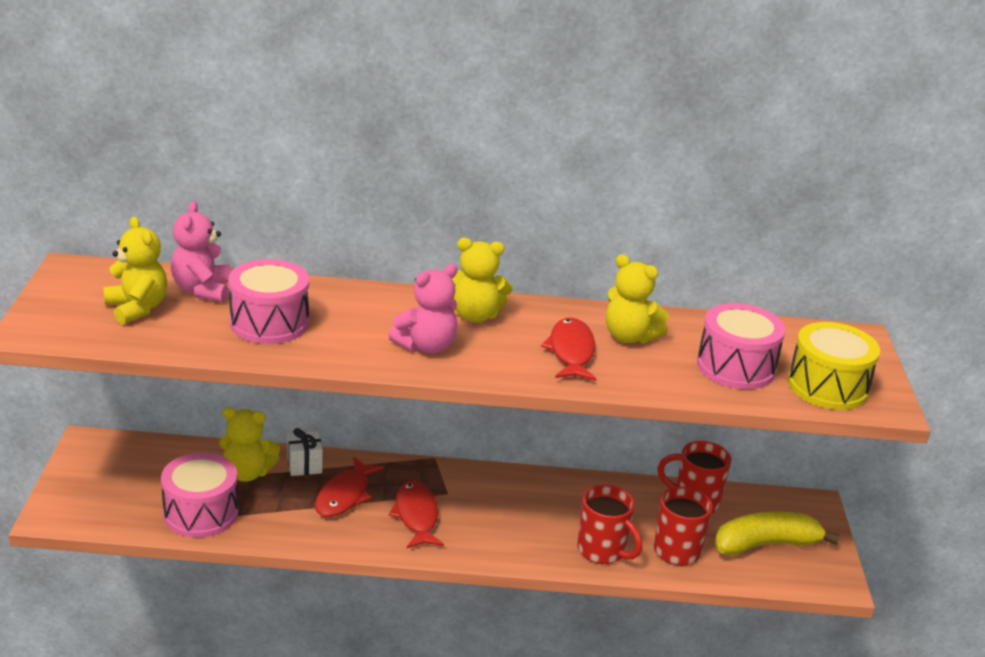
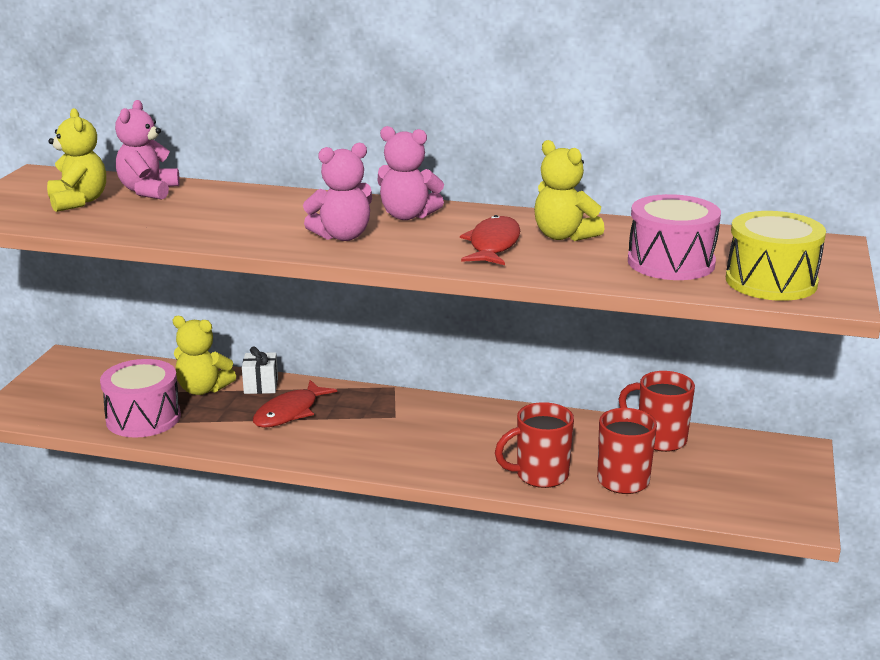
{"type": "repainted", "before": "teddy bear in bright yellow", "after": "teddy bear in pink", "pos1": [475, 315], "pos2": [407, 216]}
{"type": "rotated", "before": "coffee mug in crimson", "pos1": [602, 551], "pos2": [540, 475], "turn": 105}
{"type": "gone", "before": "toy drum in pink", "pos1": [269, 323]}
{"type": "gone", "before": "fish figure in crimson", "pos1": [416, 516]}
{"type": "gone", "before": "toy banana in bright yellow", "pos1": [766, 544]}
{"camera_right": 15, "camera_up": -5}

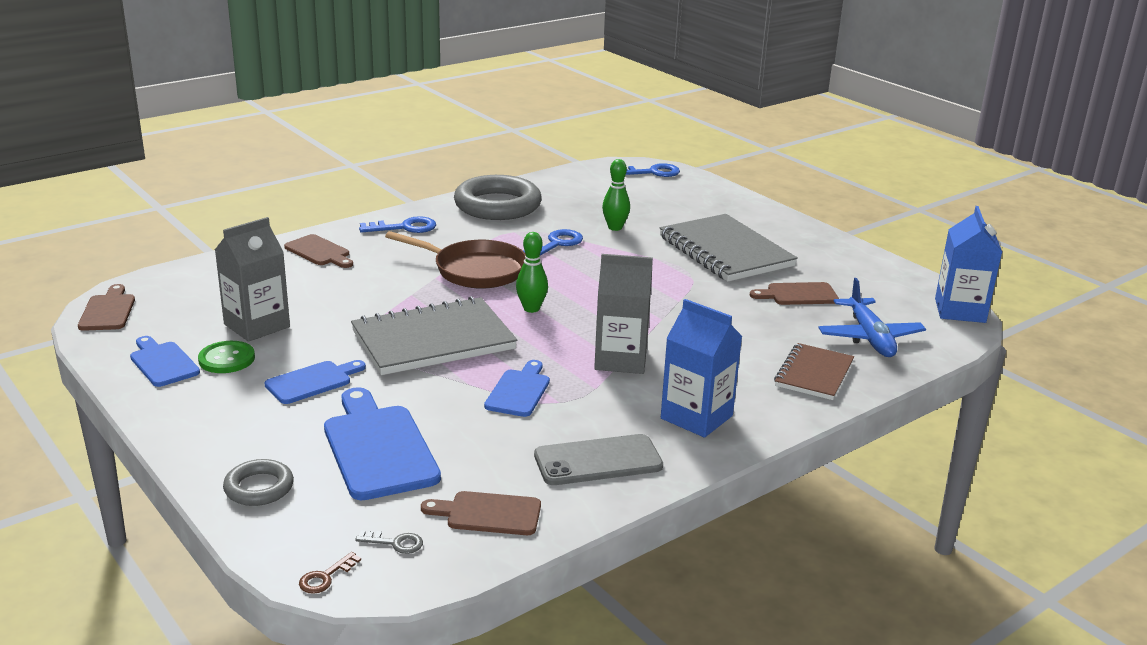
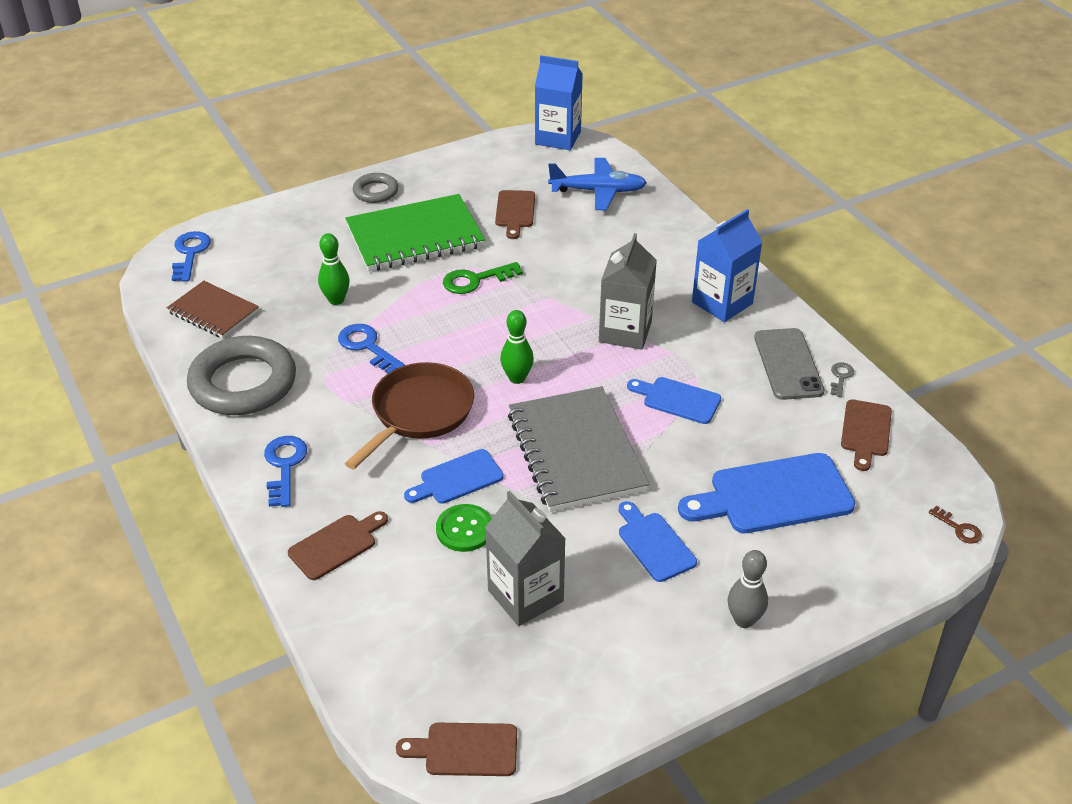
{"type": "shifted", "before": "notebook in dark brown", "pos1": [814, 374], "pos2": [213, 312]}
{"type": "repainted", "before": "notebook in gray", "after": "notebook in green", "pos1": [725, 251], "pos2": [415, 237]}
{"type": "shifted", "before": "ring in gray", "pos1": [259, 488], "pos2": [375, 191]}
{"type": "shifted", "before": "chopping board in royal blue", "pos1": [162, 363], "pos2": [457, 479]}
{"type": "shifted", "before": "button in green", "pos1": [226, 359], "pos2": [464, 529]}
{"type": "new", "after": "door key in green", "pos2": [475, 280]}
{"type": "new", "after": "tenpin in gray", "pos2": [744, 620]}
{"type": "shifted", "before": "door key in gray", "pos1": [395, 543], "pos2": [840, 377]}
{"camera_right": -80, "camera_up": 15}

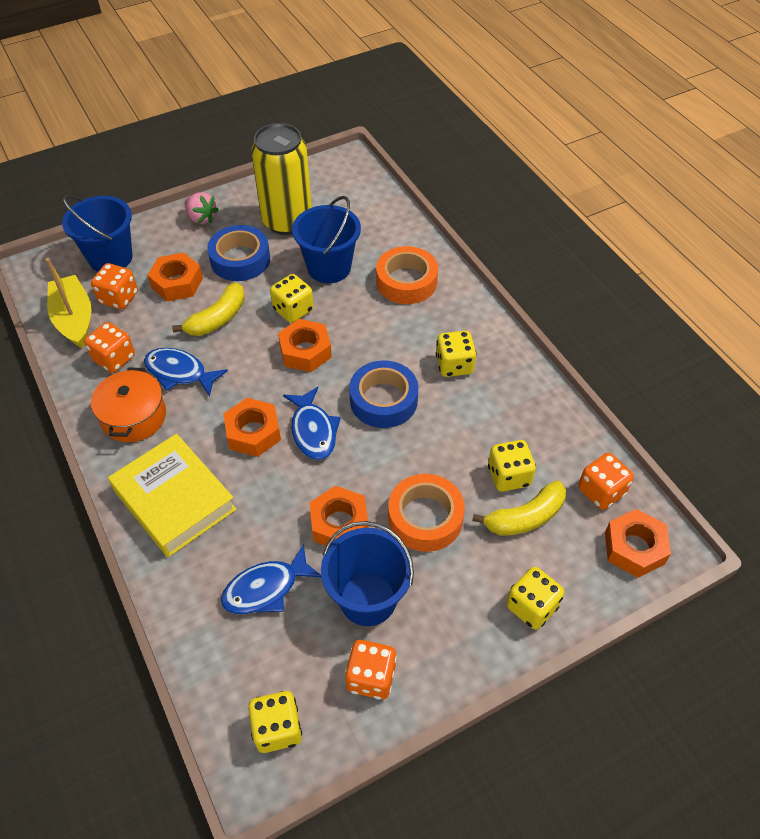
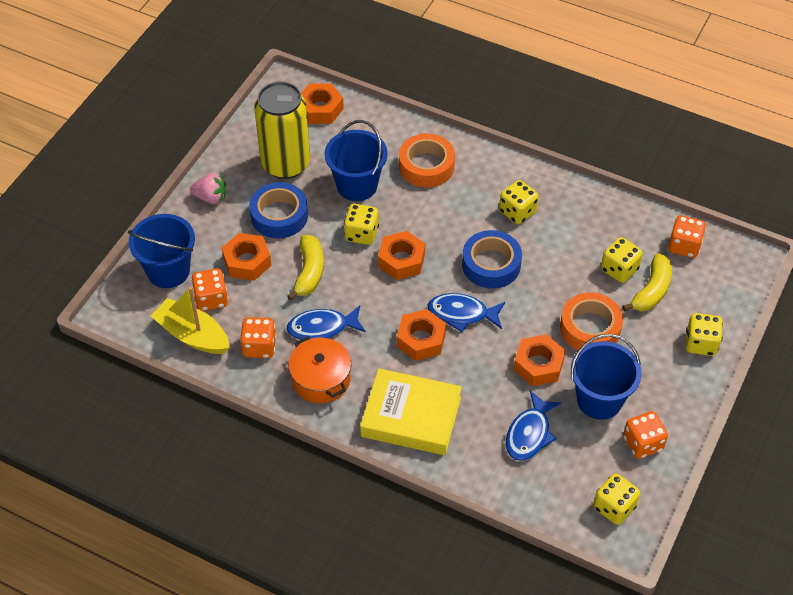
{"type": "shifted", "before": "hex nut in orange", "pos1": [634, 548], "pos2": [320, 109]}
{"type": "rotated", "before": "fish figure in royal blue", "pos1": [313, 430], "pos2": [462, 314], "turn": 150}
{"camera_right": -35, "camera_up": 0}

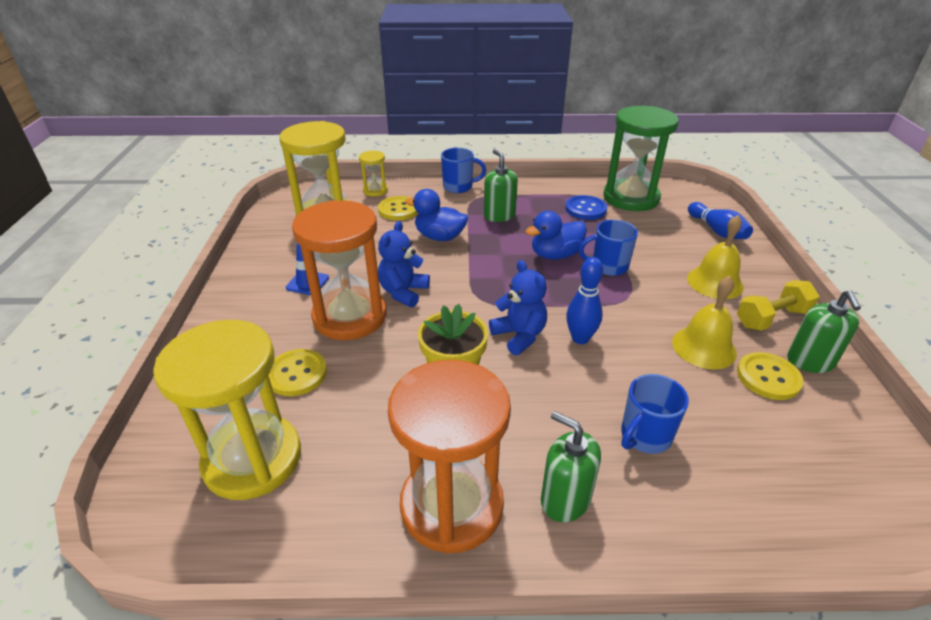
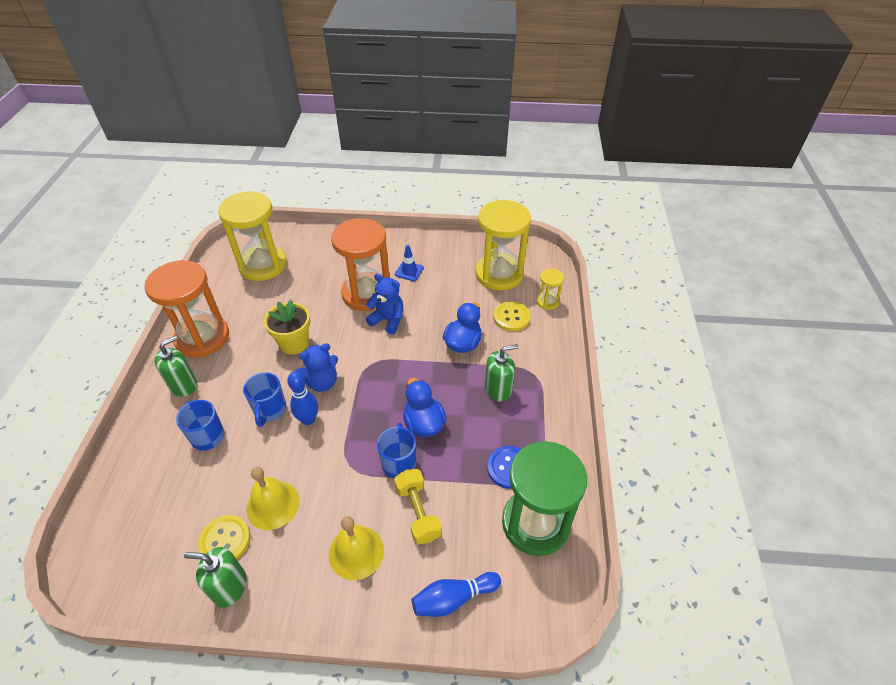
{"type": "shifted", "before": "coffee mug in royal blue", "pos1": [458, 187], "pos2": [270, 410]}
{"type": "shifted", "before": "dumbbell in bright yellow", "pos1": [771, 318], "pos2": [418, 512]}
{"type": "gone", "before": "button in bright yellow", "pos1": [297, 374]}
{"camera_right": 95, "camera_up": 10}

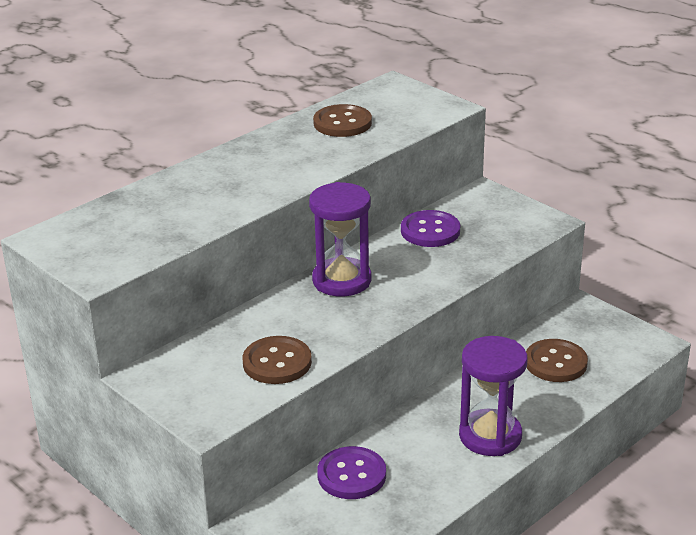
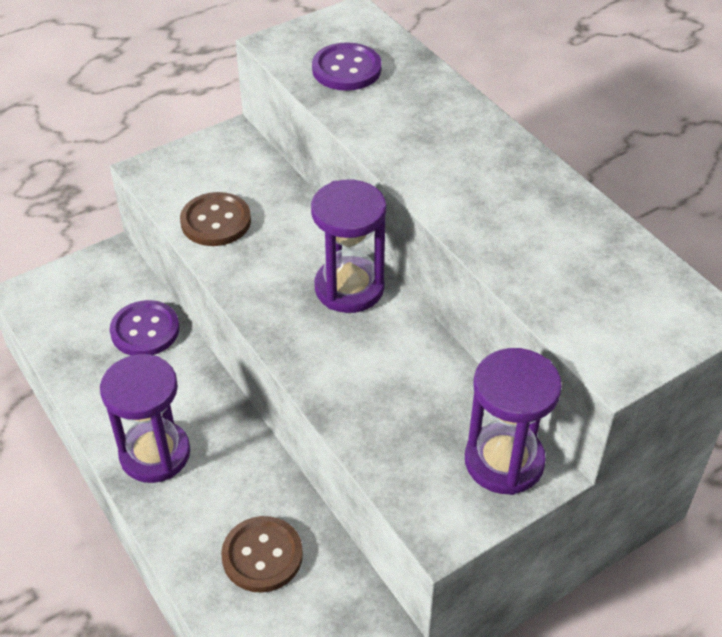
{"type": "shifted", "before": "button in purple", "pos1": [430, 231], "pos2": [346, 69]}
{"type": "new", "after": "sand timer in purple", "pos2": [504, 461]}
{"type": "gone", "before": "button in dark brown", "pos1": [342, 123]}
{"camera_right": 100, "camera_up": 15}

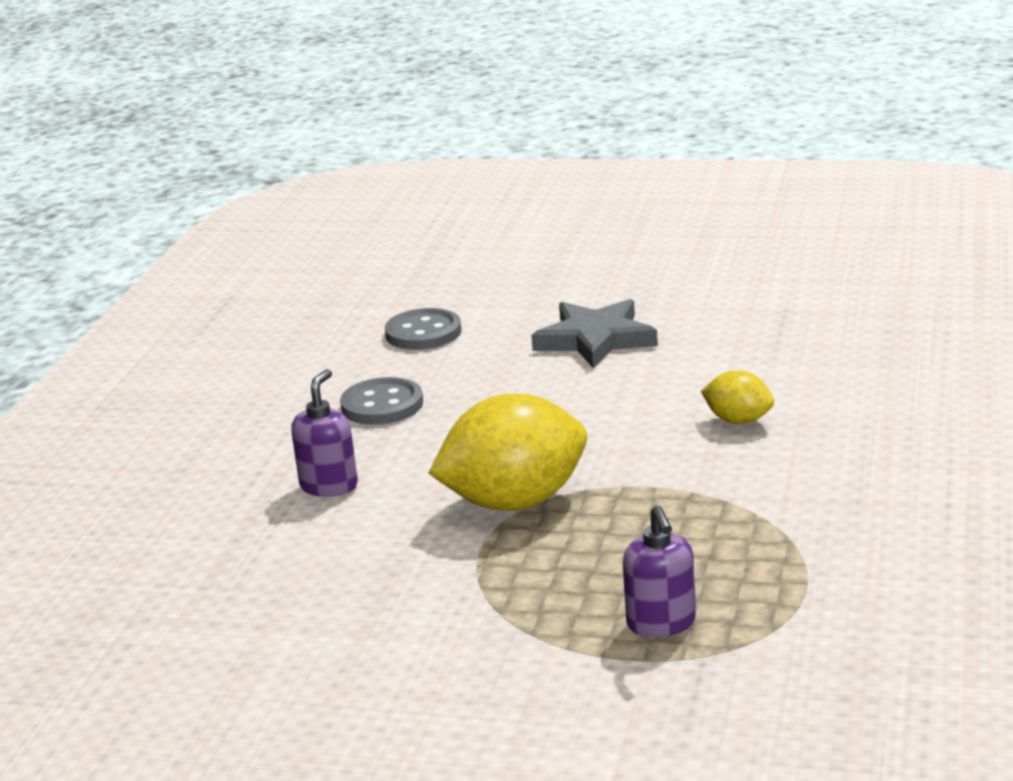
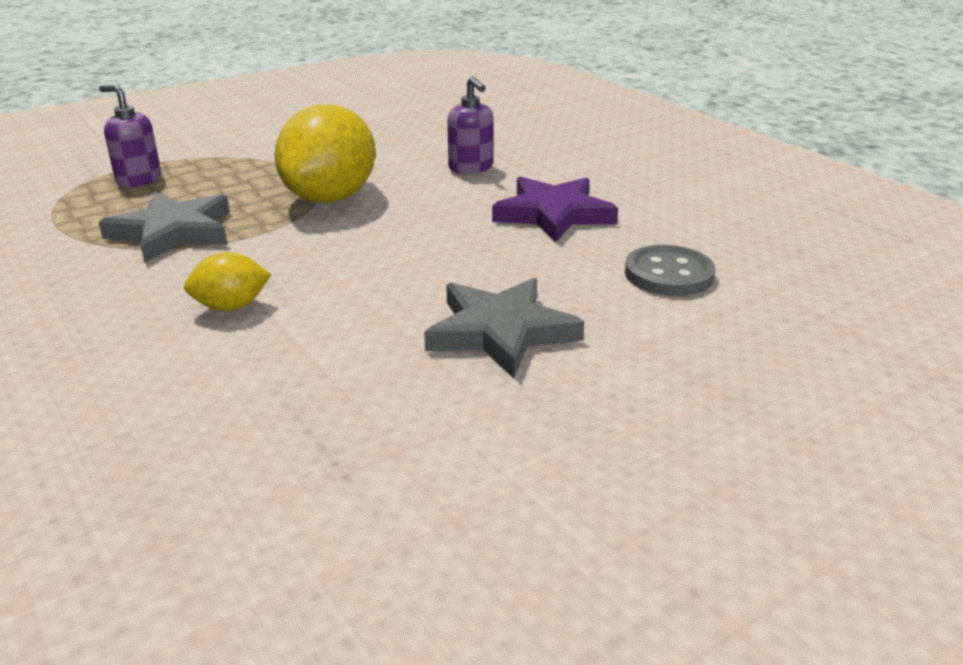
{"type": "new", "after": "five-pointed star in gray", "pos2": [173, 232]}
{"type": "swapped", "before": "button in gray", "after": "five-pointed star in purple", "pos1": [382, 405], "pos2": [553, 214]}
{"camera_right": 130, "camera_up": 5}

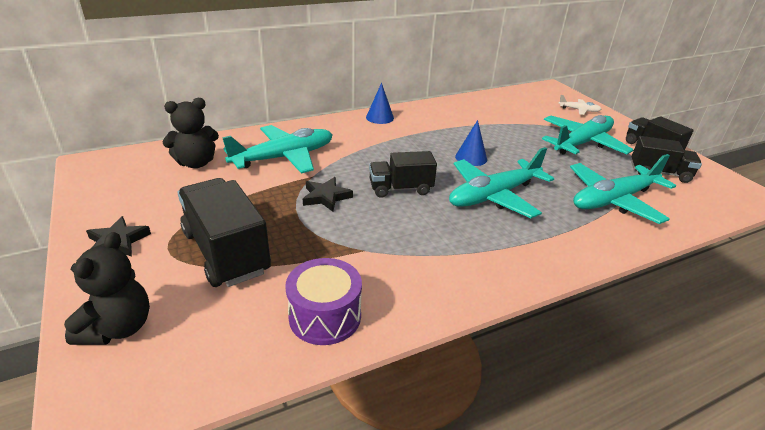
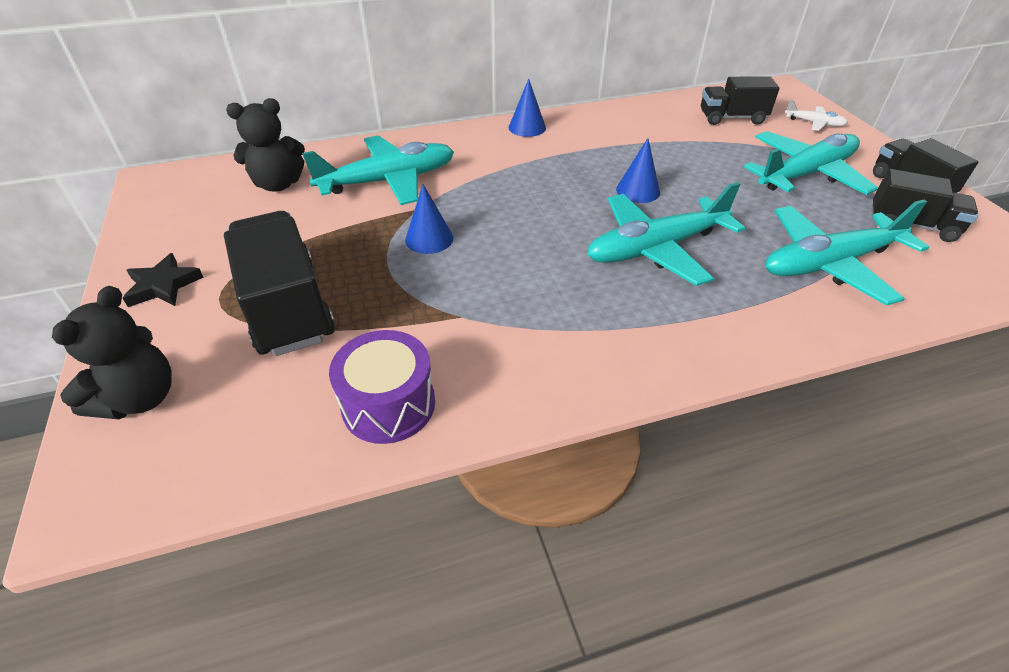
{"type": "swapped", "before": "five-pointed star in ebony", "after": "cone in royal blue", "pos1": [326, 197], "pos2": [429, 239]}
{"type": "shifted", "before": "truck in ebony", "pos1": [400, 189], "pos2": [732, 118]}
{"camera_right": 10, "camera_up": 10}

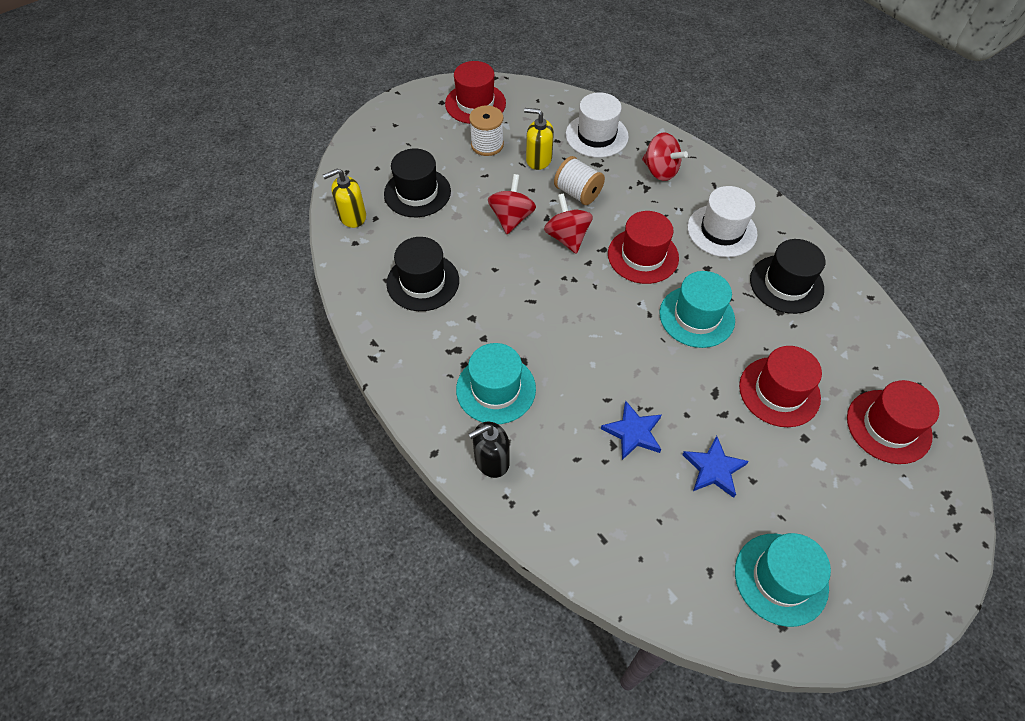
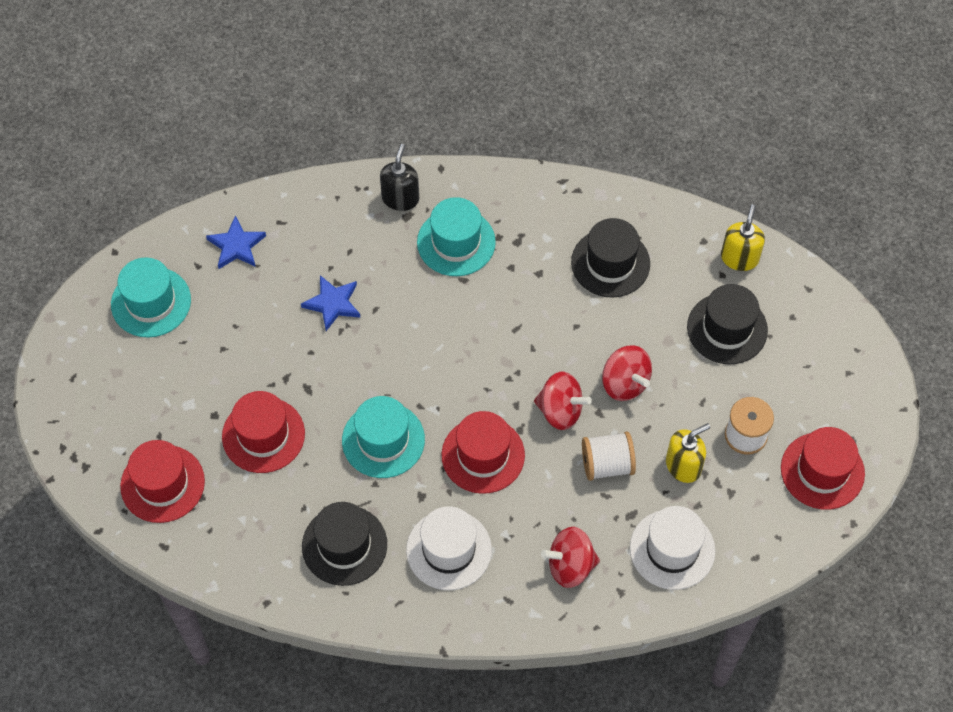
{"type": "shifted", "before": "five-pointed star in royal blue", "pos1": [713, 469], "pos2": [236, 246]}
{"camera_right": 130, "camera_up": 5}

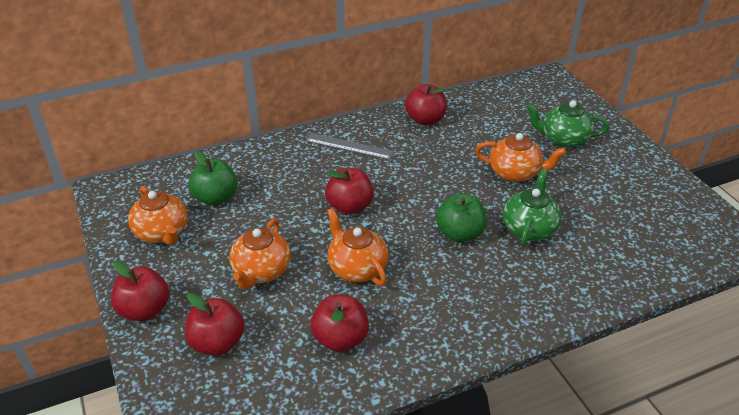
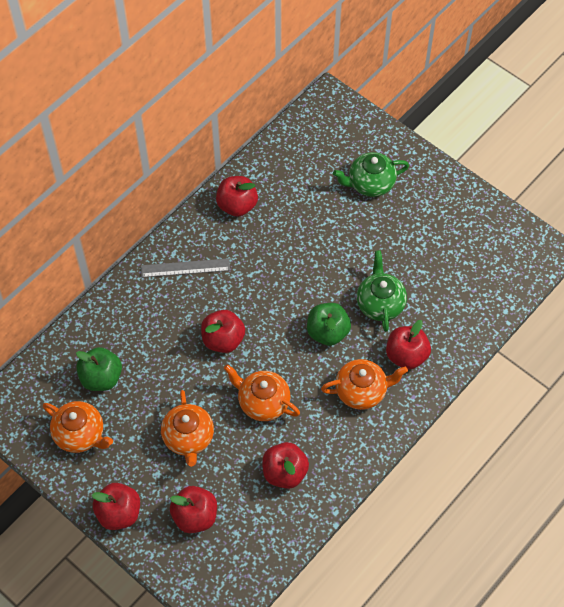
{"type": "shifted", "before": "teapot in orange", "pos1": [515, 173], "pos2": [362, 391]}
{"type": "new", "after": "toy apple in crimson", "pos2": [406, 356]}
{"camera_right": -25, "camera_up": 20}

